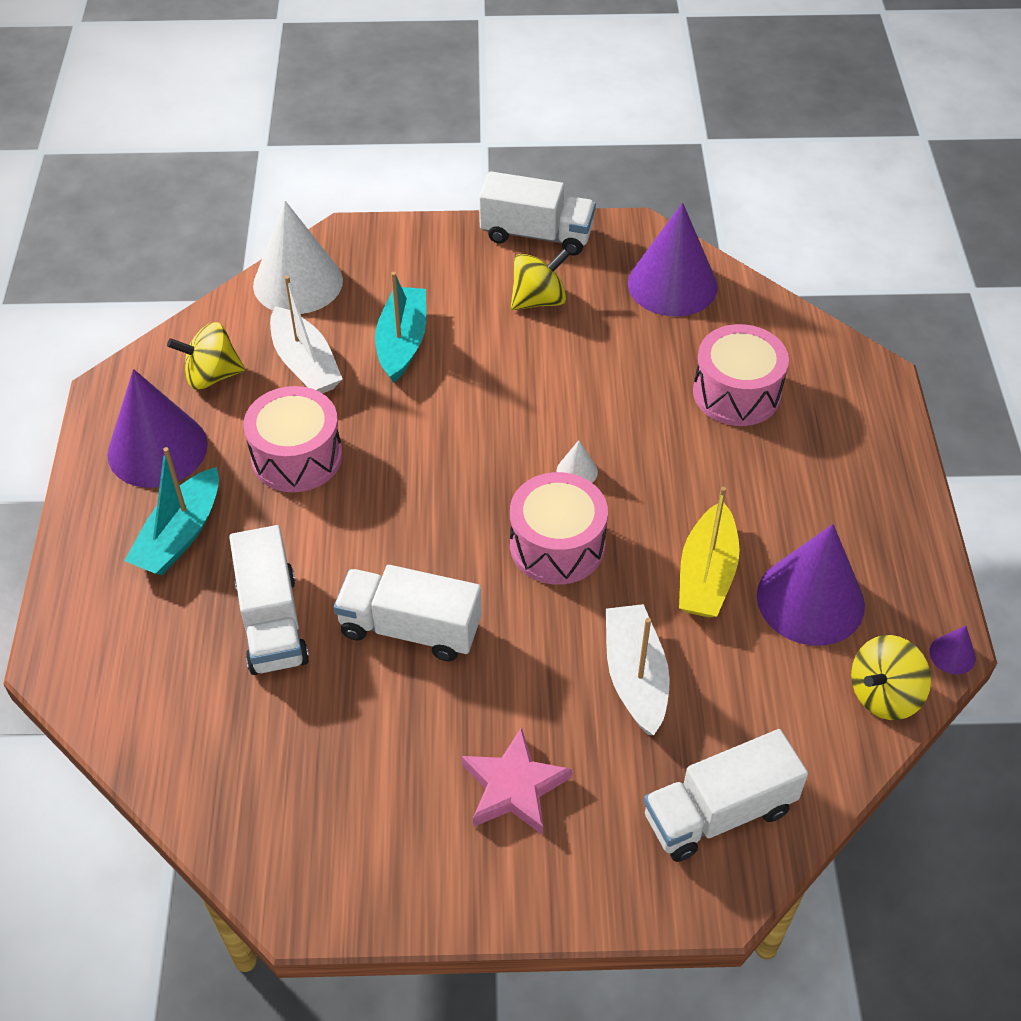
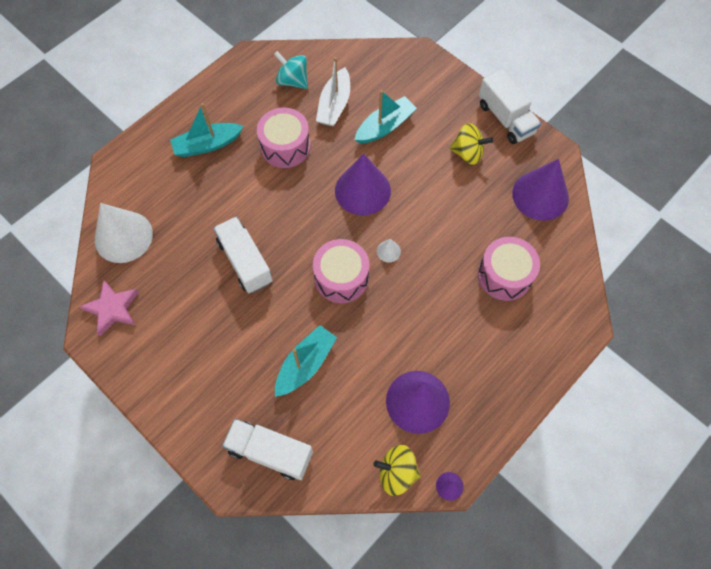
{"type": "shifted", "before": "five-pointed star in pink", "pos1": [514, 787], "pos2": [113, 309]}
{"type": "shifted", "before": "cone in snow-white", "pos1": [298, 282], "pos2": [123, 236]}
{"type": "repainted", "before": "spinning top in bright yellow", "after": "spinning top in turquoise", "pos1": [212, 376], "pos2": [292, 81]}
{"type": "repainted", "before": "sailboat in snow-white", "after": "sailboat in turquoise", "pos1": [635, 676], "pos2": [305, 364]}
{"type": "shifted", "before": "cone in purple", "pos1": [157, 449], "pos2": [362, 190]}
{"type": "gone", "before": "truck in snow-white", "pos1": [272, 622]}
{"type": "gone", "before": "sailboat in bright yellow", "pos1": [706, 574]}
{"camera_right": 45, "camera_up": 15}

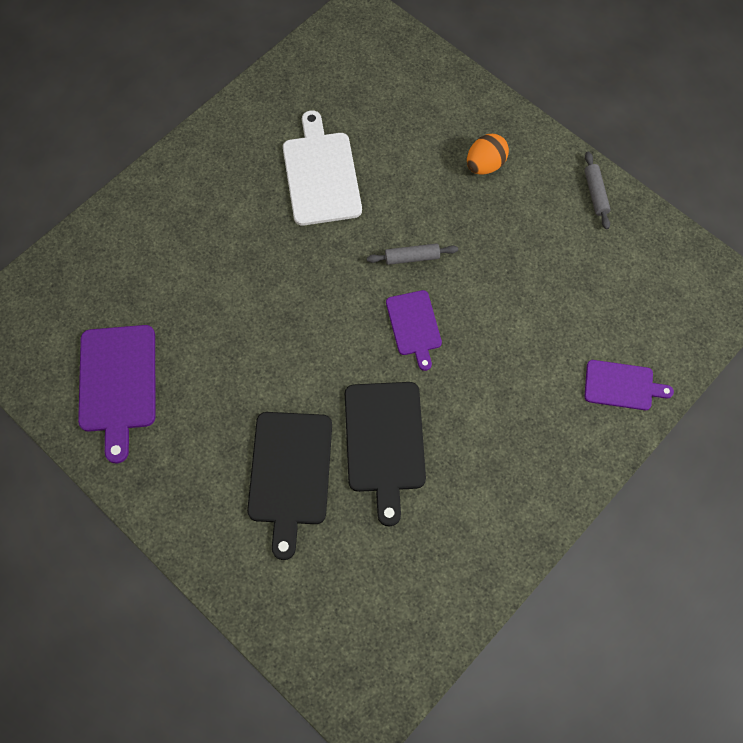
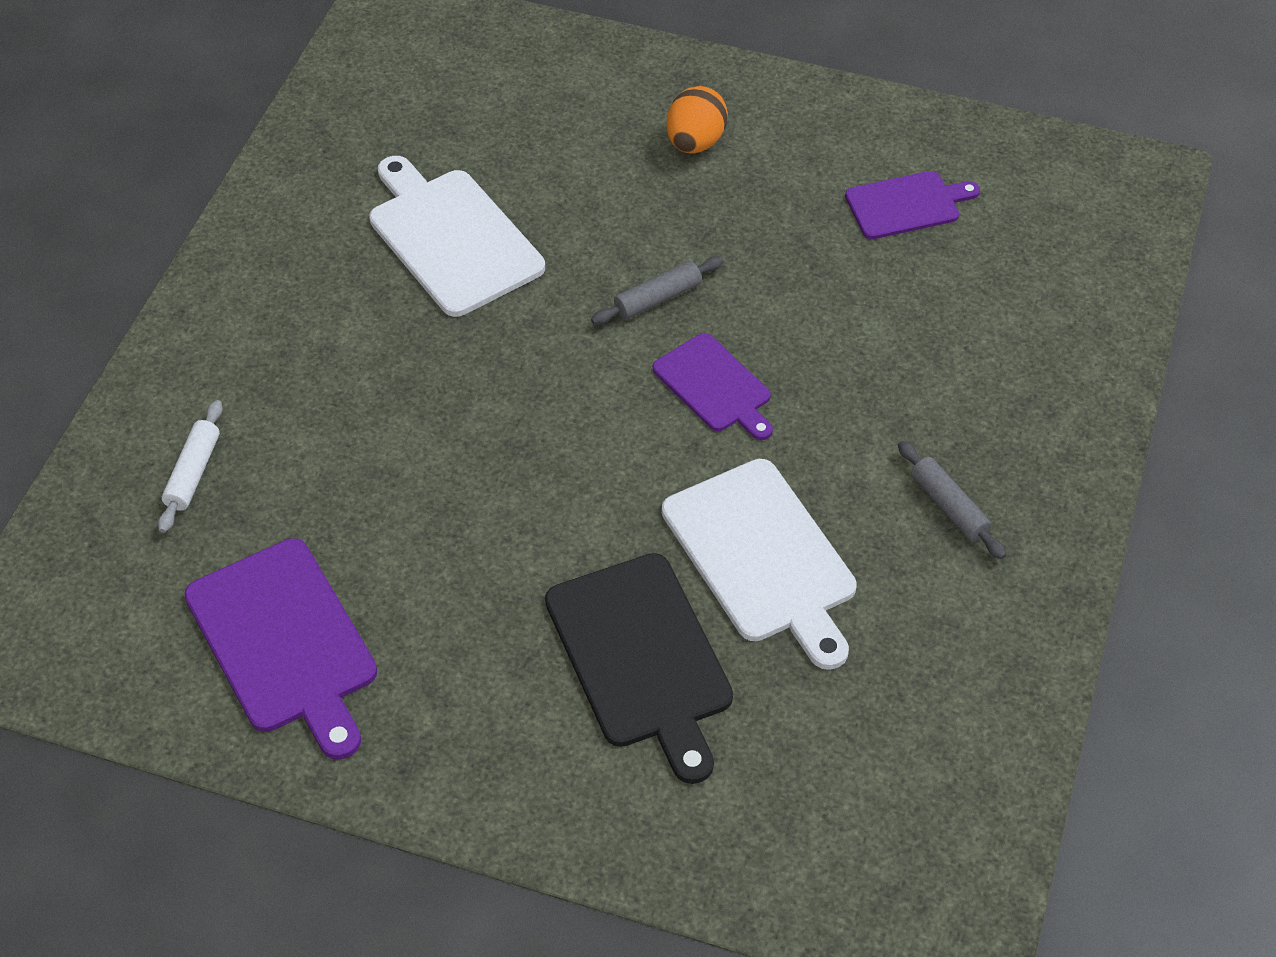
{"type": "new", "after": "pastry roller in snow-white", "pos2": [193, 473]}
{"type": "repainted", "before": "chopping board in ebony", "after": "chopping board in snow-white", "pos1": [384, 442], "pos2": [762, 557]}
{"type": "shifted", "before": "chopping board in purple", "pos1": [622, 386], "pos2": [907, 205]}
{"type": "shifted", "before": "pastry roller in gray", "pos1": [595, 193], "pos2": [949, 507]}
{"camera_right": -25, "camera_up": -15}

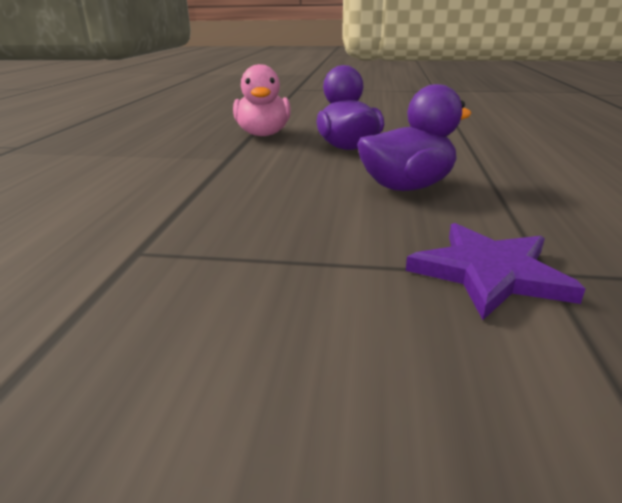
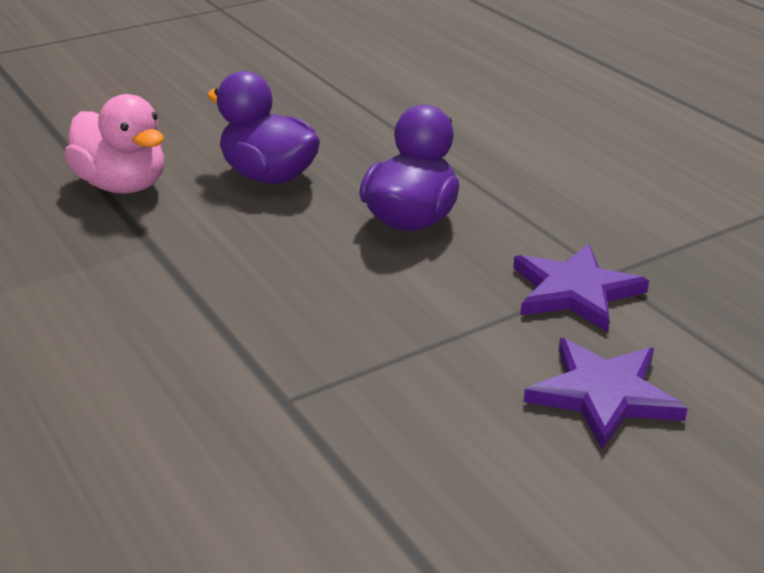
{"type": "new", "after": "five-pointed star in purple", "pos2": [604, 395]}
{"camera_right": -40, "camera_up": 5}

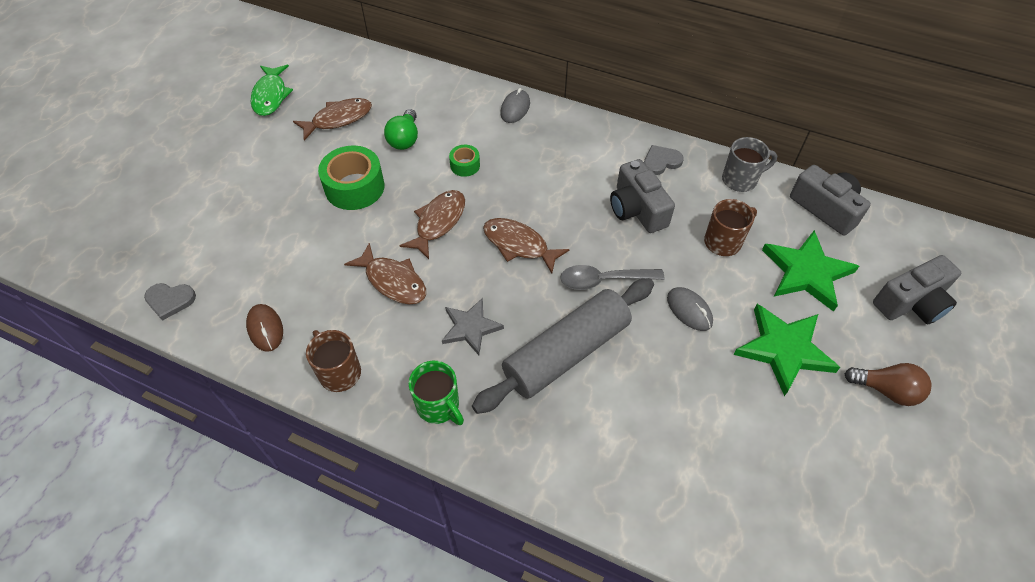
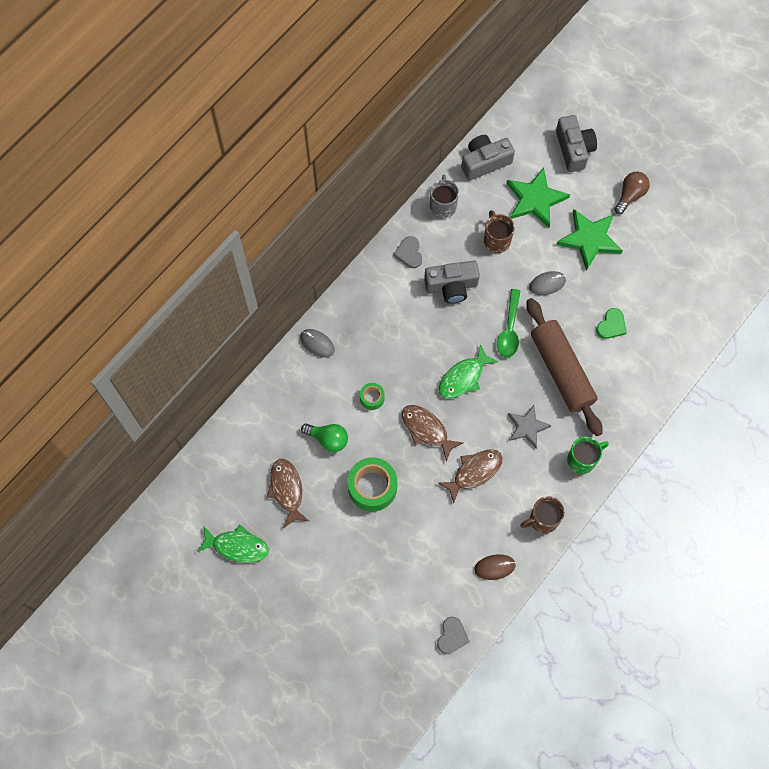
{"type": "repainted", "before": "fish figure in dark brown", "after": "fish figure in green", "pos1": [519, 245], "pos2": [463, 377]}
{"type": "repainted", "before": "tablespoon in gray", "after": "tablespoon in green", "pos1": [604, 280], "pos2": [509, 329]}
{"type": "repainted", "before": "pastry roller in gray", "after": "pastry roller in dark brown", "pos1": [566, 352], "pos2": [561, 371]}
{"type": "new", "after": "heart shape in green", "pos2": [611, 325]}
{"camera_right": -75, "camera_up": 15}

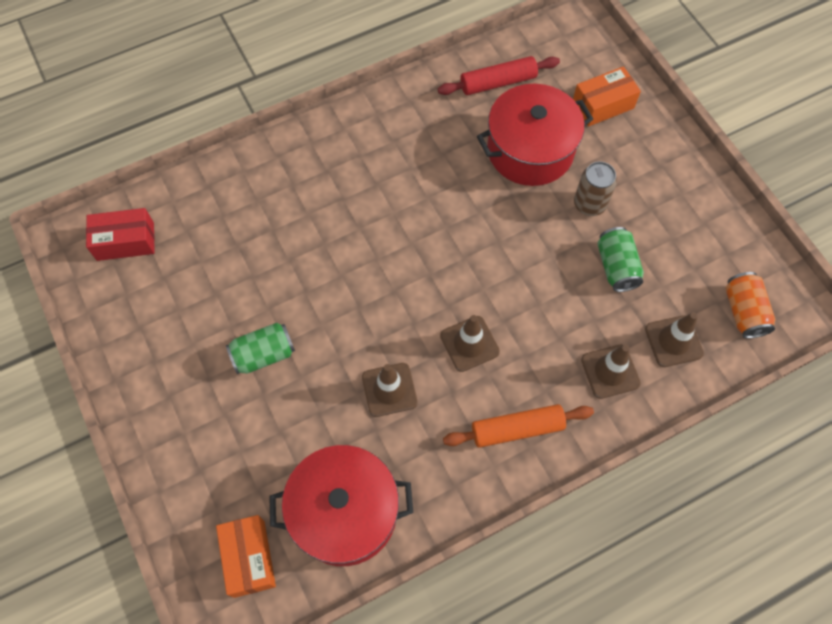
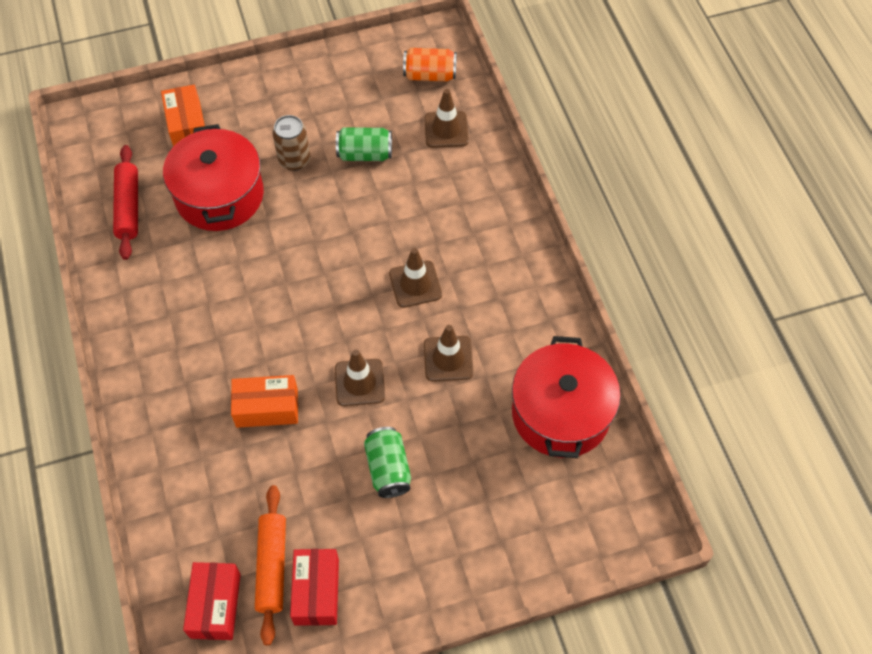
{"type": "shifted", "before": "package in orange", "pos1": [249, 558], "pos2": [267, 408]}
{"type": "shifted", "before": "pastry roller in orange", "pos1": [517, 429], "pos2": [272, 566]}
{"type": "new", "after": "package in crimson", "pos2": [316, 591]}
{"type": "shifted", "before": "traffic cone in dark brown", "pos1": [610, 371], "pos2": [359, 382]}
{"camera_right": -80, "camera_up": -5}

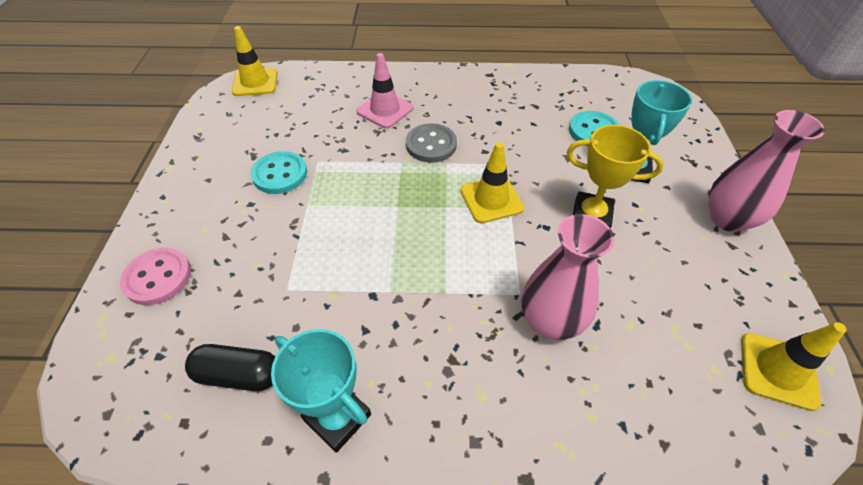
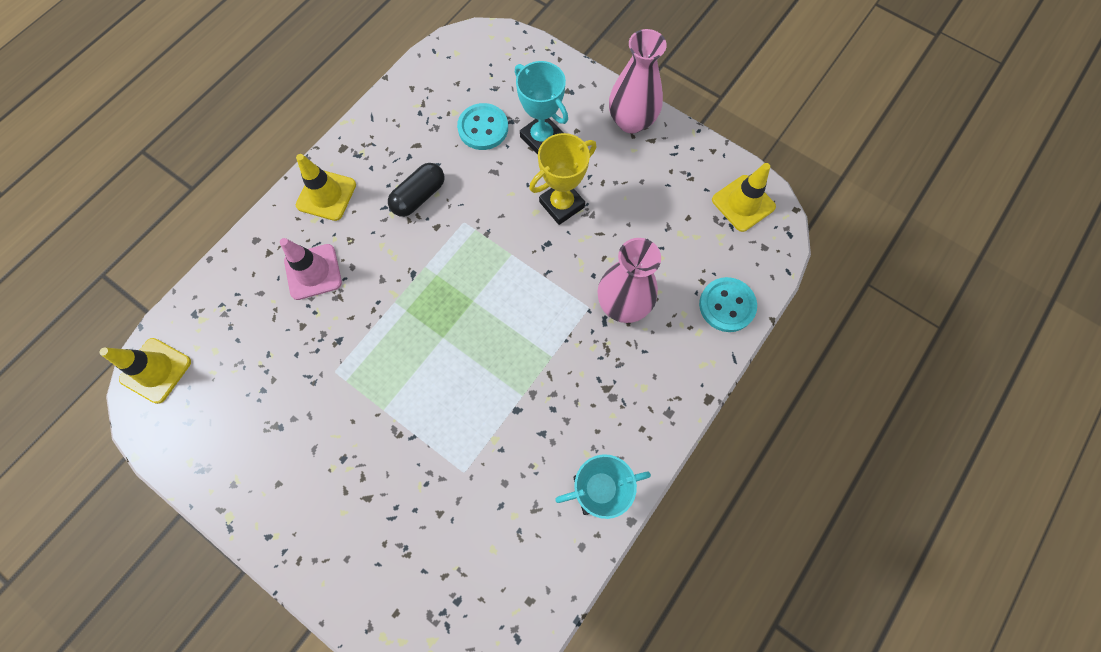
{"type": "shifted", "before": "traffic cone in bright yellow", "pos1": [491, 199], "pos2": [326, 195]}
{"type": "shifted", "before": "pill in ebony", "pos1": [239, 375], "pos2": [419, 196]}
{"type": "shifted", "before": "button in turquoise", "pos1": [280, 174], "pos2": [727, 305]}
{"type": "gone", "before": "button in pink", "pos1": [158, 277]}
{"type": "gone", "before": "button in gray", "pos1": [431, 145]}
{"camera_right": -55, "camera_up": 20}

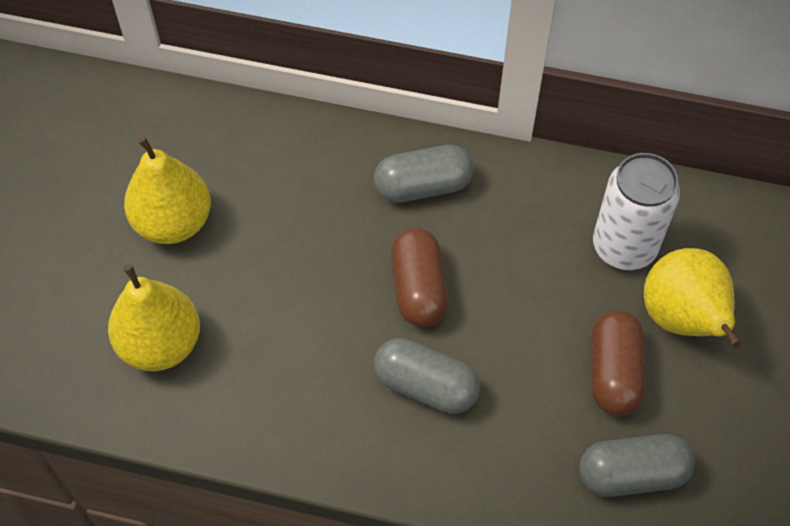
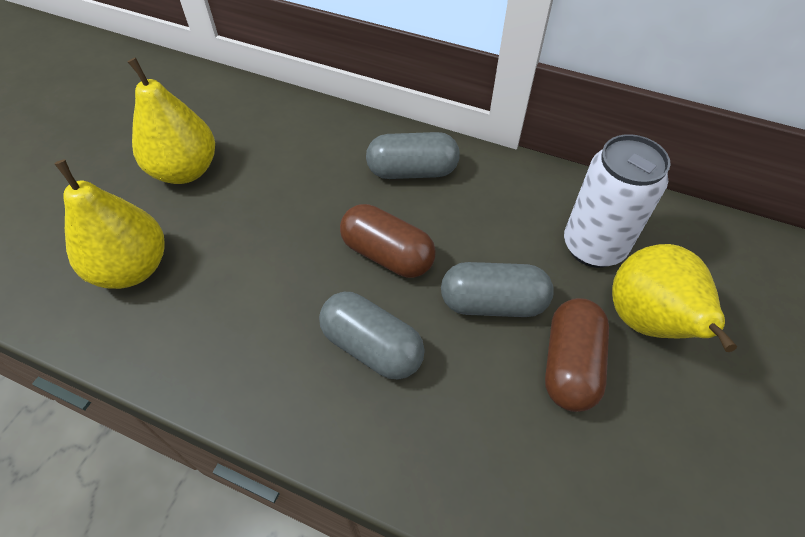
{"type": "rotated", "before": "pill in dark brown", "pos1": [418, 288], "pos2": [387, 254], "turn": -60}
{"type": "shifted", "before": "pill in gray", "pos1": [632, 474], "pos2": [493, 303]}
{"camera_right": 10, "camera_up": -5}

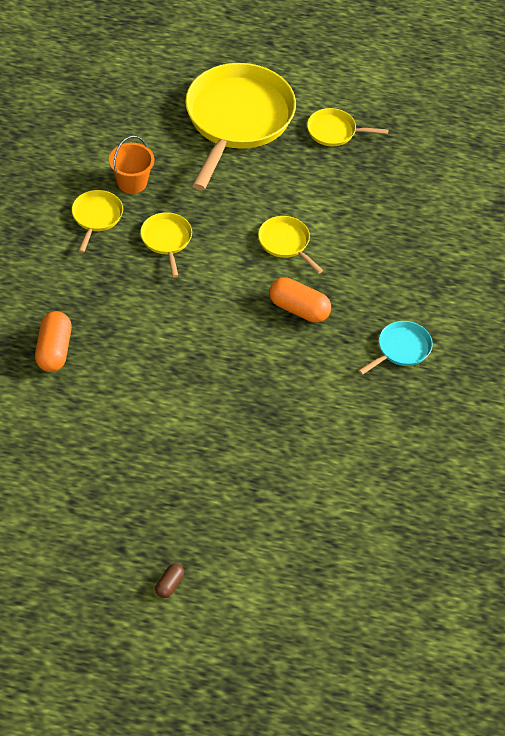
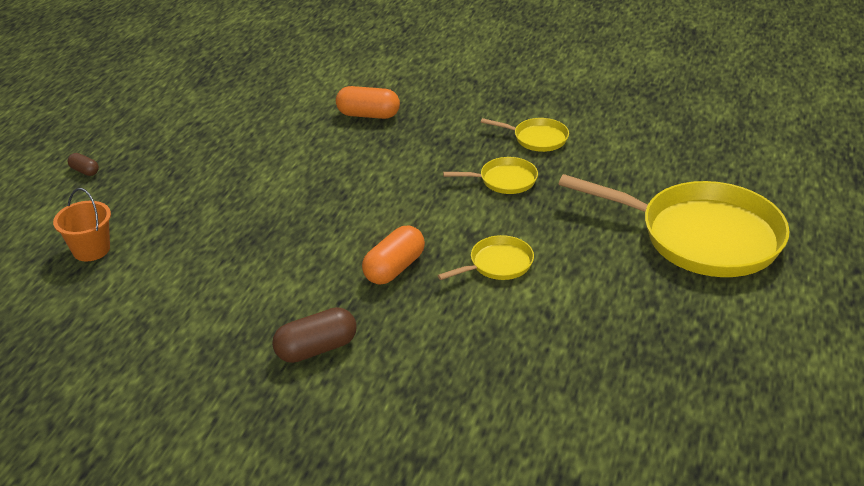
{"type": "shifted", "before": "pail in orange", "pos1": [132, 182], "pos2": [91, 249]}
{"type": "swapped", "before": "pan in turquoise", "after": "pill in dark brown", "pos1": [401, 349], "pos2": [316, 349]}
{"type": "gone", "before": "pan in bright yellow", "pos1": [334, 131]}
{"camera_right": 100, "camera_up": -15}

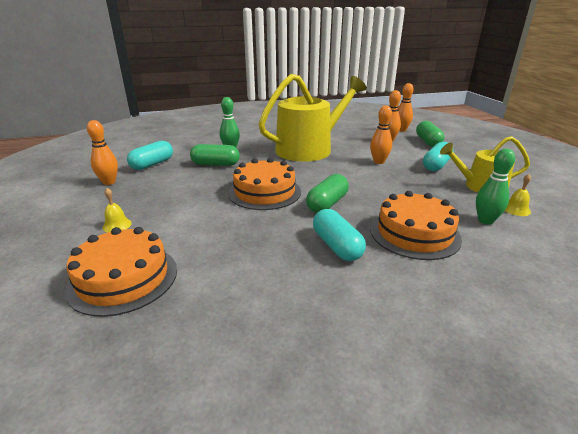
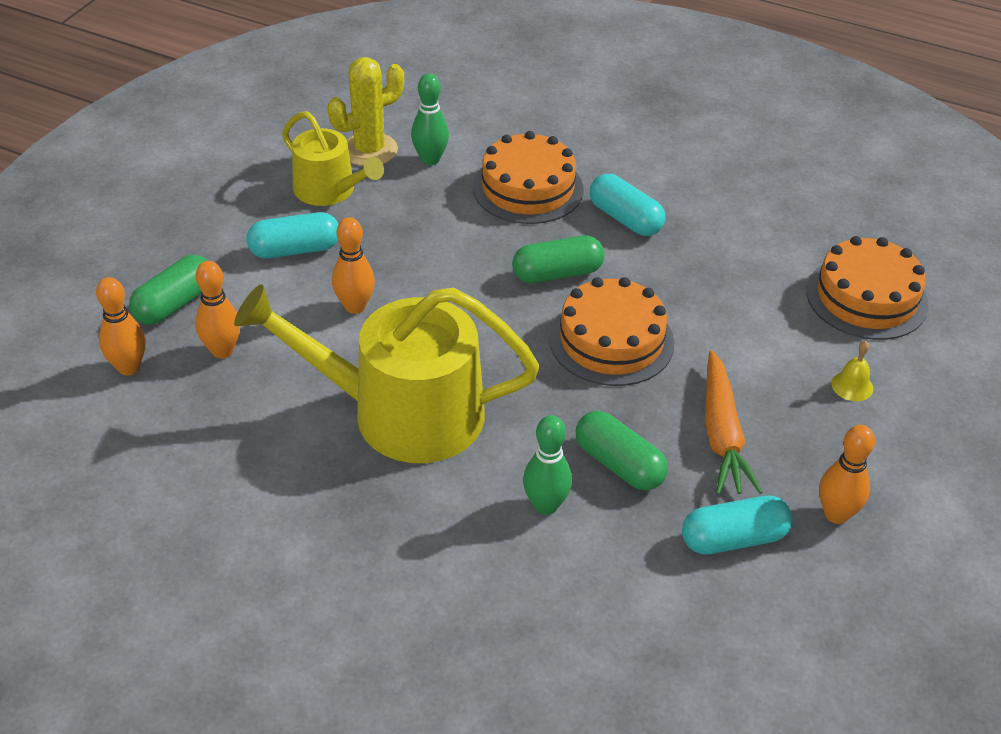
{"type": "swapped", "before": "hand bell in bright yellow", "after": "prickly plant in bright yellow", "pos1": [516, 209], "pos2": [369, 150]}
{"type": "rotated", "before": "pill in turquoise", "pos1": [337, 246], "pos2": [625, 219], "turn": -60}
{"type": "new", "after": "root vegetable in orange", "pos2": [722, 434]}
{"camera_right": -140, "camera_up": 15}

